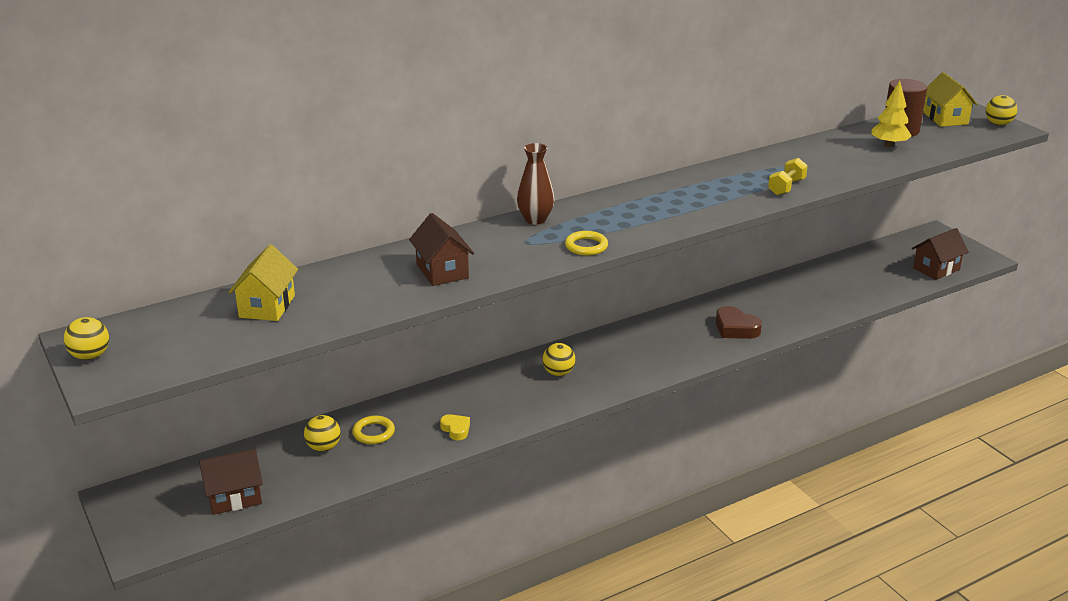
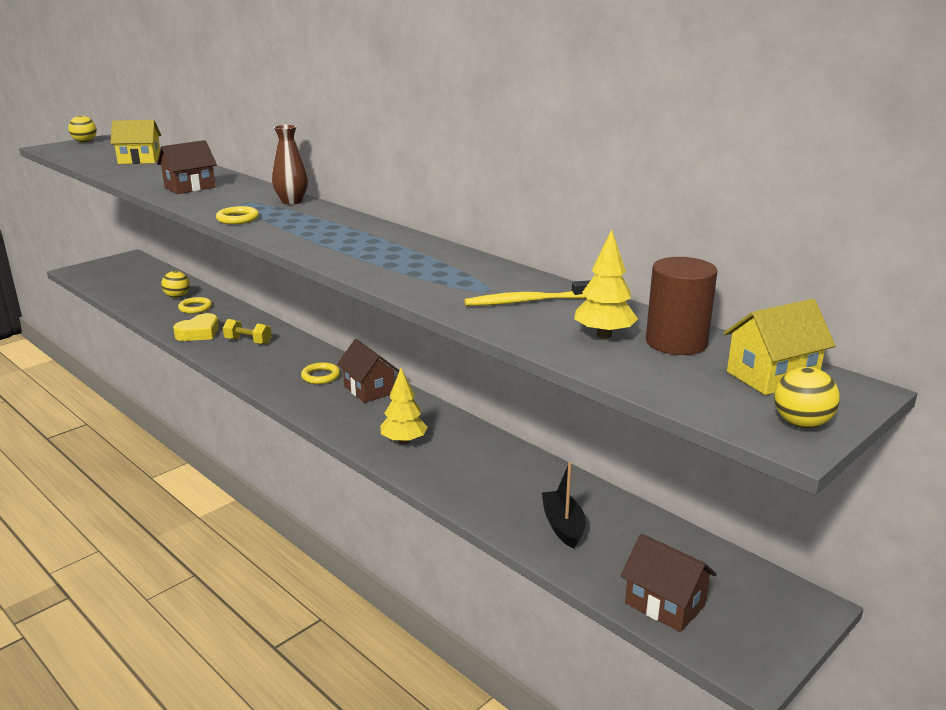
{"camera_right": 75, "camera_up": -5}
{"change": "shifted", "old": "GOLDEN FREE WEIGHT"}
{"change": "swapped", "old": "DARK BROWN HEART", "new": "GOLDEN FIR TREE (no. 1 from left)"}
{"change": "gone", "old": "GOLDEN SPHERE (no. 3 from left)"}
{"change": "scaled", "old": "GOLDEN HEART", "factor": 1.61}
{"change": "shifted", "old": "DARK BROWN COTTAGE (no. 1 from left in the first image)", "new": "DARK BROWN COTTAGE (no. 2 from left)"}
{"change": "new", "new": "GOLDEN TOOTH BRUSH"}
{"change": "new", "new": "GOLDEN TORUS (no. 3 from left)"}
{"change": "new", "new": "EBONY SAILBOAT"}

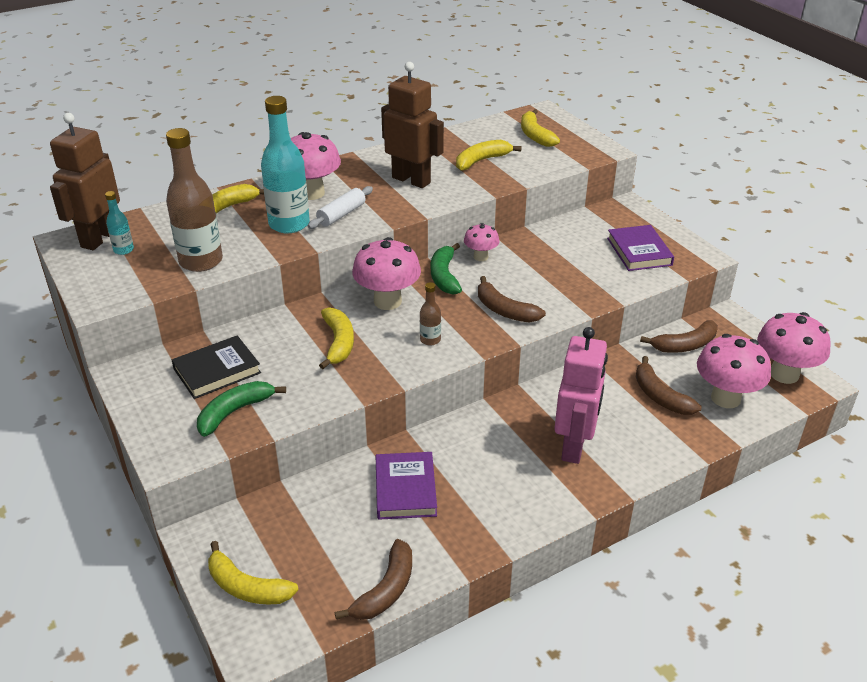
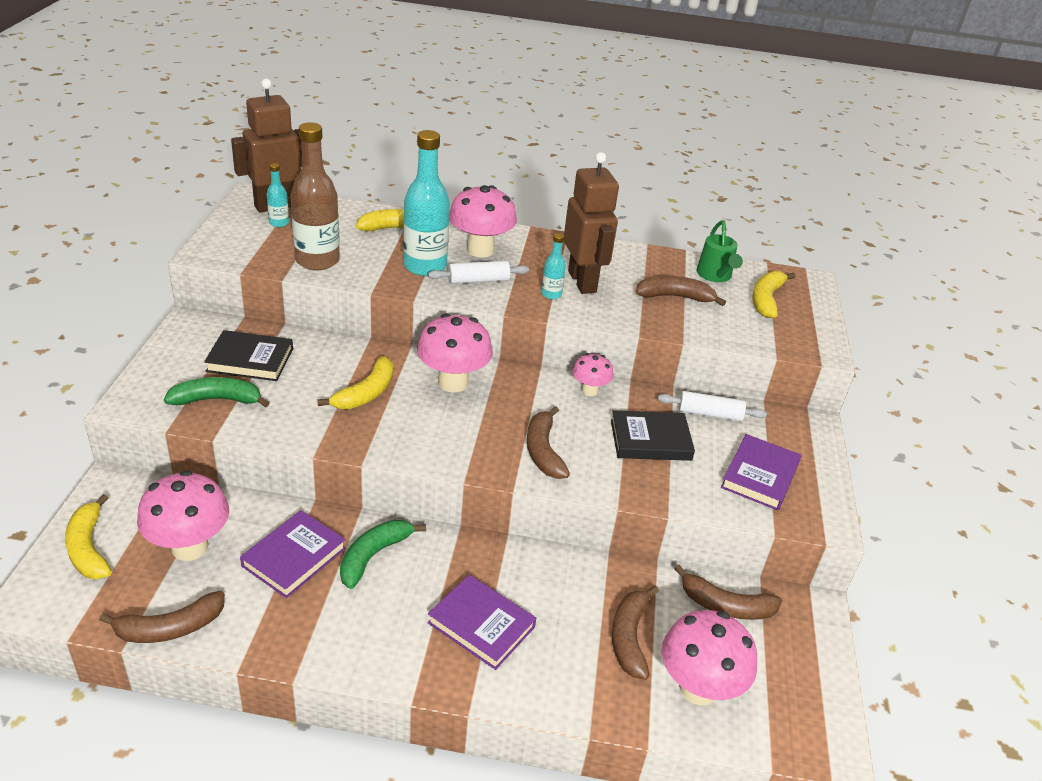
{"camera_right": 35, "camera_up": 0}
{"change": "repainted", "old": "GOLDEN BANANA (no. 4 from left)", "new": "DARK BROWN BANANA (no. 4 from left)"}
{"change": "shifted", "old": "EMERALD BANANA (no. 2 from left)"}
{"change": "gone", "old": "DARK BROWN FLASK (no. 2 from left)"}
{"change": "shifted", "old": "ROSY MUSHROOM (no. 5 from left in the first image)", "new": "ROSY MUSHROOM (no. 1 from left)"}
{"change": "swapped", "old": "ROSY ROBOT FIGURE", "new": "PURPLE HARDBACK (no. 2 from left)"}
{"change": "new", "new": "EMERALD SPRINKLING CAN"}
{"change": "new", "new": "TURQUOISE FLASK (no. 3 from left)"}
{"change": "new", "new": "WHITE PASTRY ROLLER (no. 2 from left)"}
{"change": "new", "new": "EBONY HARDBACK (no. 2 from left)"}

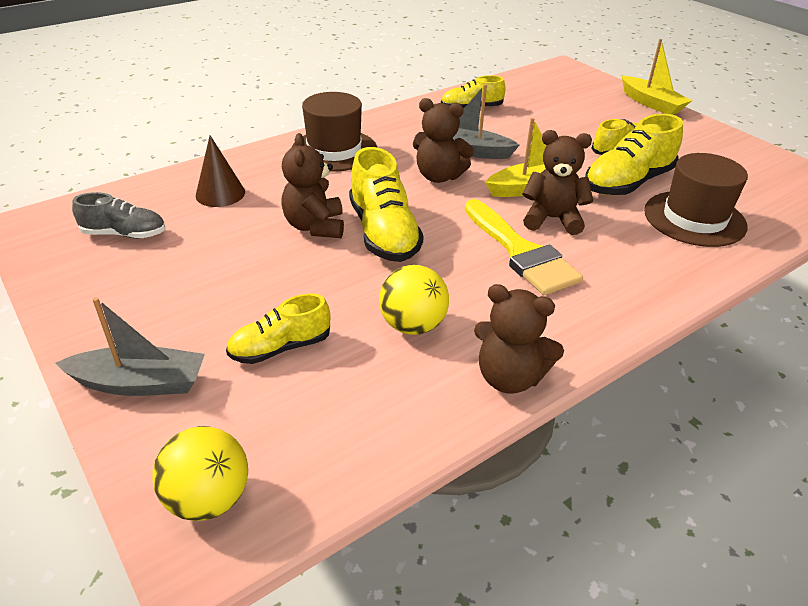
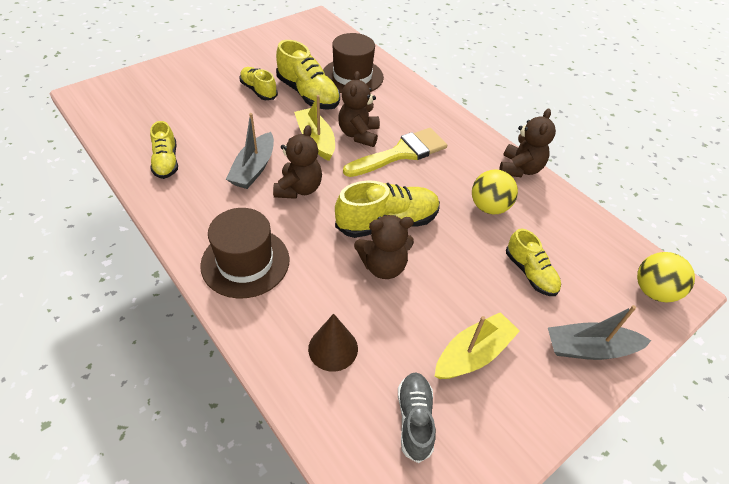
{"camera_right": -95, "camera_up": 10}
{"change": "shifted", "old": "GOLDEN SAILBOAT (no. 2 from left)"}
{"change": "rotated", "old": "GRAY SAILBOAT (no. 1 from left in the first image)", "degrees": -90}

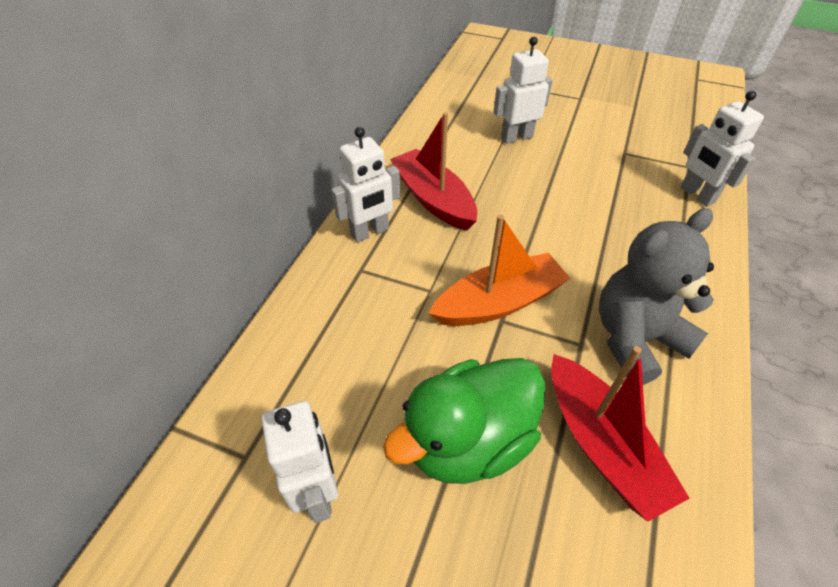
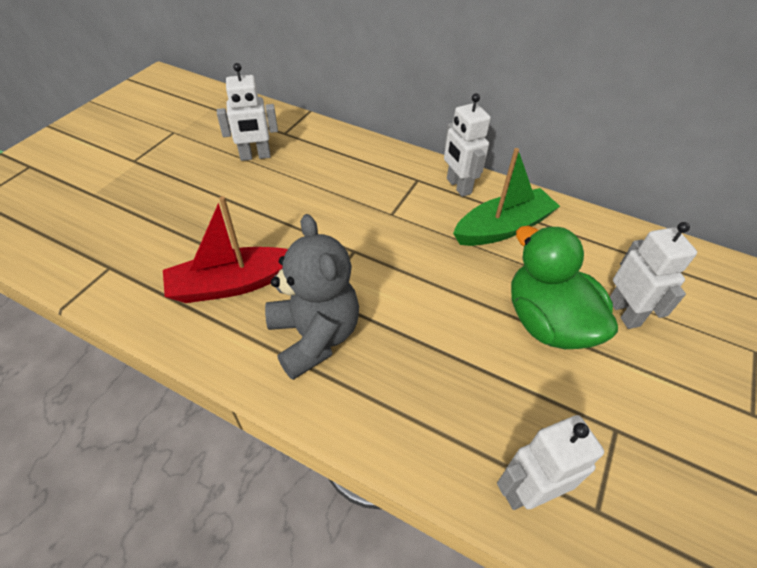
{"camera_right": 95, "camera_up": 0}
{"change": "repainted", "old": "SCARLET SAILBOAT (no. 1 from left)", "new": "EMERALD SAILBOAT"}
{"change": "gone", "old": "BRIGHT ORANGE SAILBOAT"}
{"change": "shifted", "old": "EMERALD DUCK"}

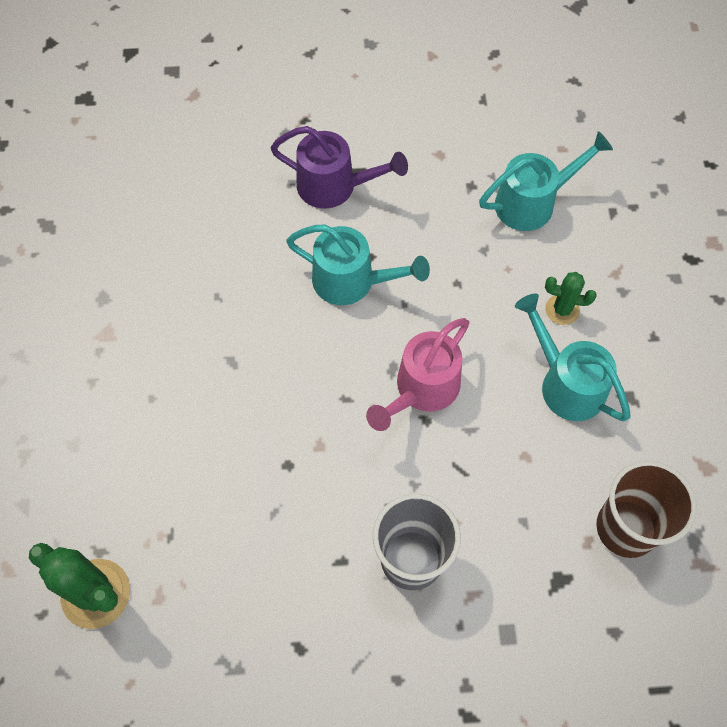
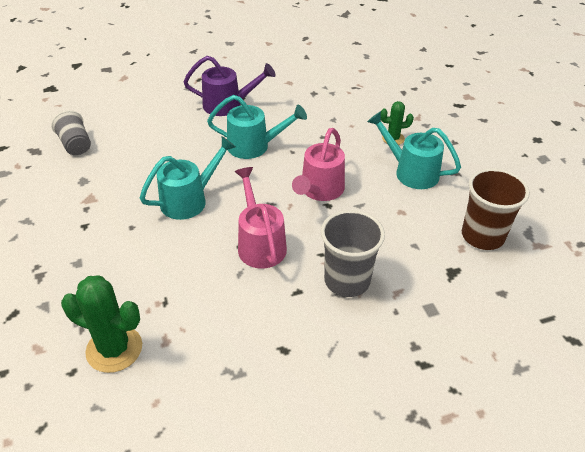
{"camera_right": -15, "camera_up": -20}
{"change": "shifted", "old": "TURQUOISE SPRINKLING CAN (no. 2 from left in the first image)", "new": "TURQUOISE SPRINKLING CAN (no. 1 from left)"}
{"change": "new", "new": "GRAY TUMBLER (no. 1 from left)"}
{"change": "new", "new": "ROSY SPRINKLING CAN (no. 1 from left)"}

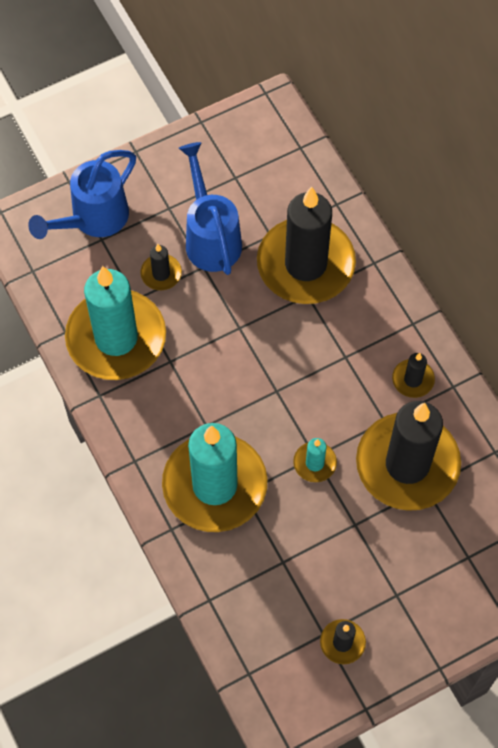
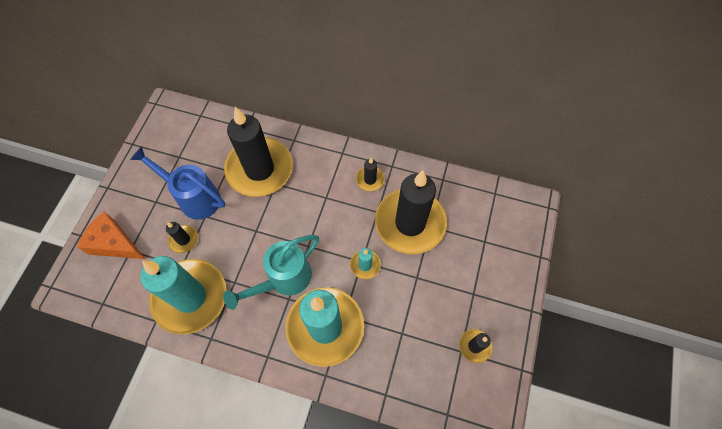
{"camera_right": -45, "camera_up": 0}
{"change": "swapped", "old": "BLUE SPRINKLING CAN (no. 1 from left)", "new": "BRIGHT ORANGE CHEESE WEDGE"}
{"change": "new", "new": "TURQUOISE SPRINKLING CAN"}

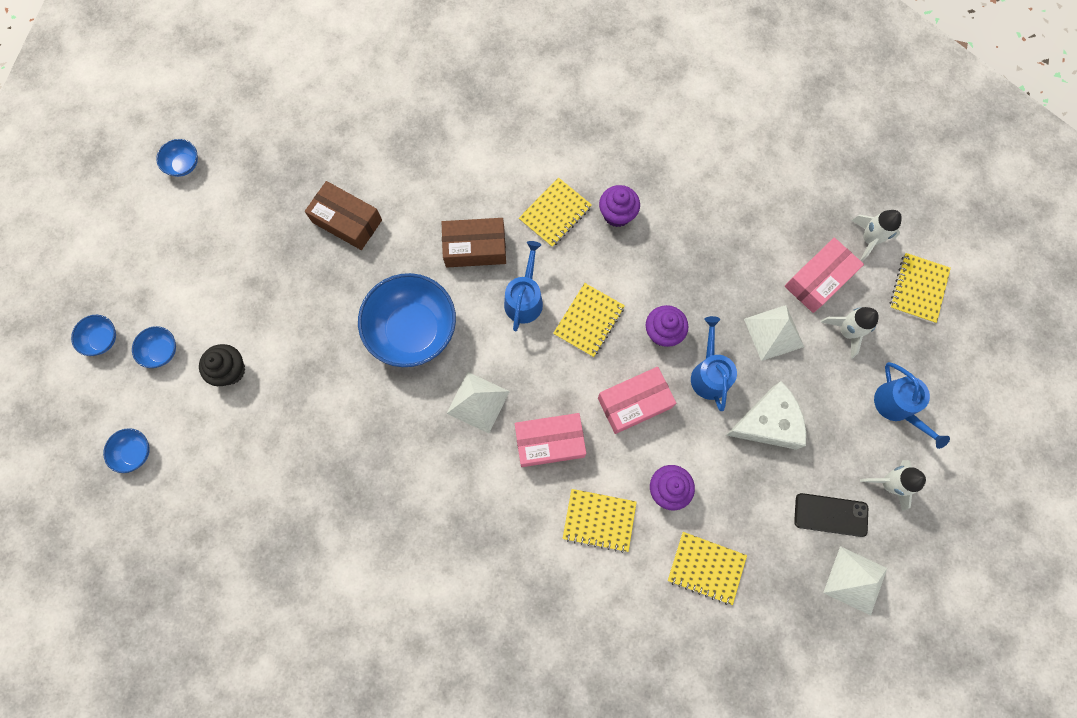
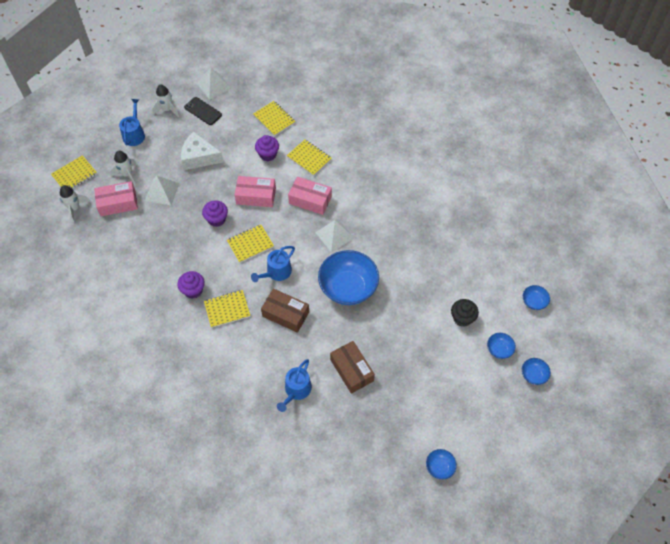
{"camera_right": -150, "camera_up": -15}
{"change": "shifted", "old": "BLUE SPRINKLING CAN (no. 2 from left in the first image)", "new": "BLUE SPRINKLING CAN (no. 3 from left)"}

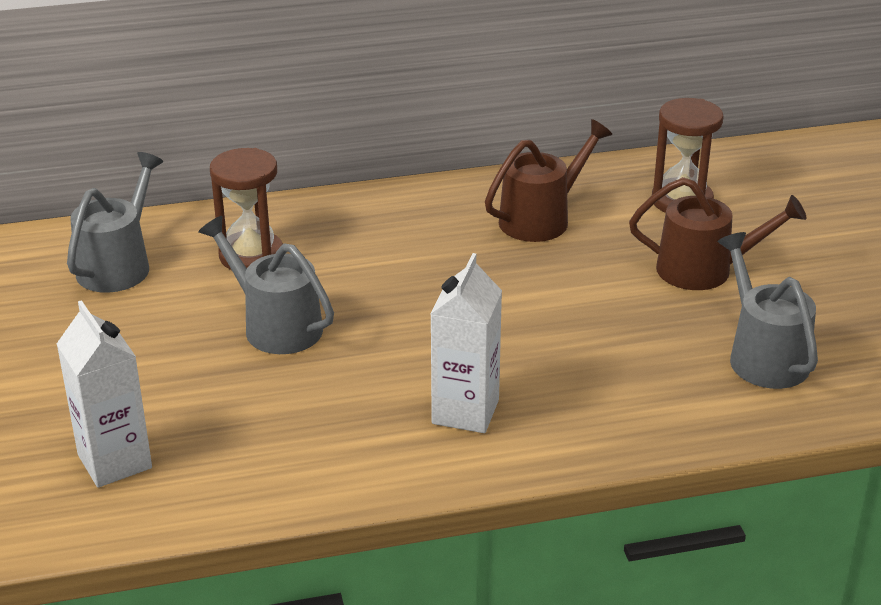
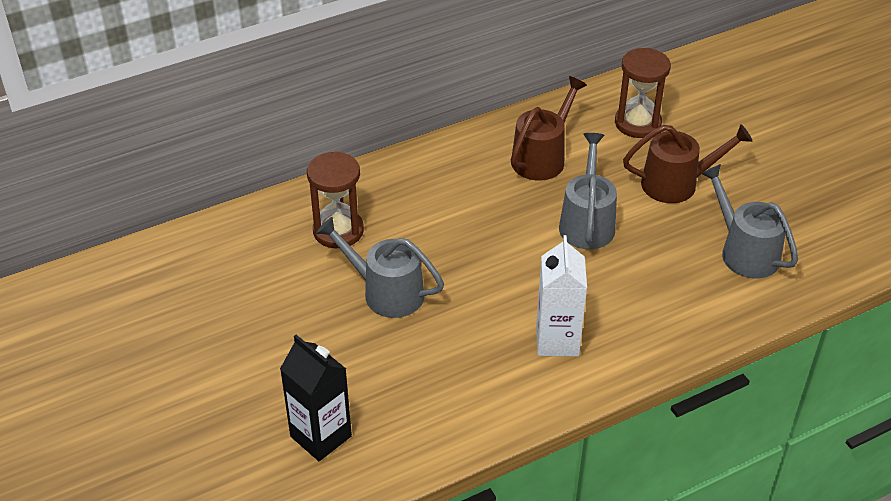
{"camera_right": -15, "camera_up": 10}
{"change": "shifted", "old": "GRAY SPRINKLING CAN (no. 1 from left in the first image)", "new": "GRAY SPRINKLING CAN (no. 2 from left)"}
{"change": "repainted", "old": "WHITE JUICE CARTON (no. 1 from left)", "new": "EBONY JUICE CARTON"}

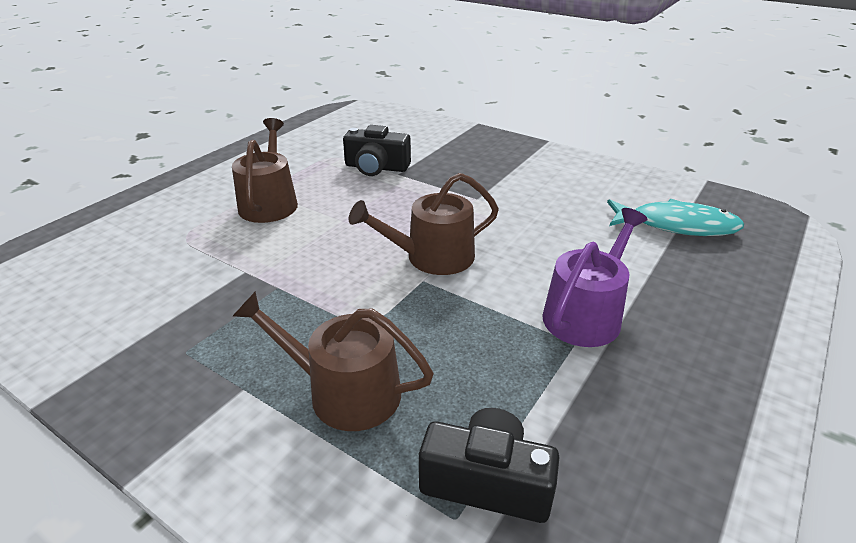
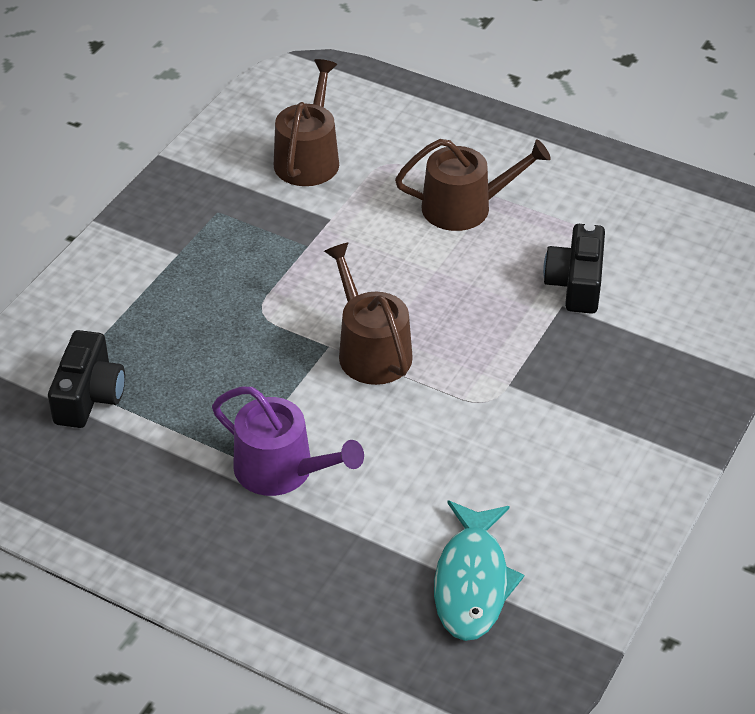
{"camera_right": 85, "camera_up": 10}
{"change": "shifted", "old": "DARK BROWN SPRINKLING CAN (no. 2 from left in the first image)", "new": "DARK BROWN SPRINKLING CAN (no. 1 from left)"}

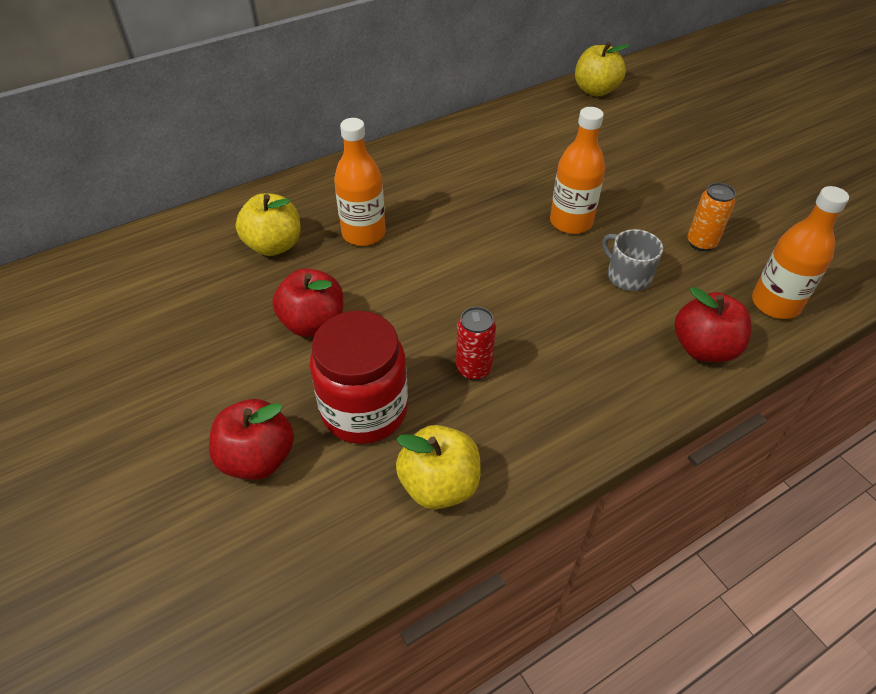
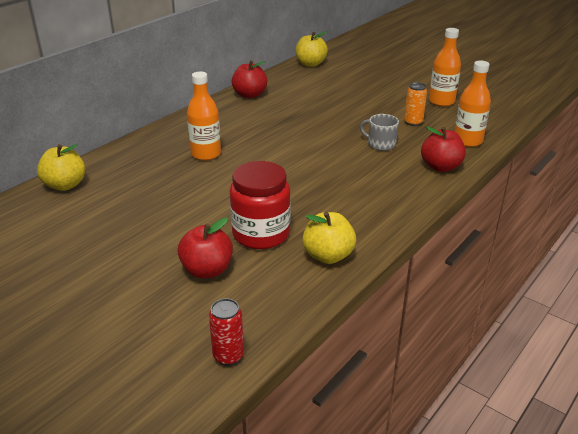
{"camera_right": -20, "camera_up": -15}
{"change": "shifted", "old": "BRIGHT ORANGE FLASK (no. 2 from left)"}
{"change": "shifted", "old": "GOLDEN APPLE FRUIT (no. 1 from left)"}
{"change": "shifted", "old": "SCARLET APPLE FRUIT (no. 2 from left)"}
{"change": "shifted", "old": "SCARLET SODA CAN"}

